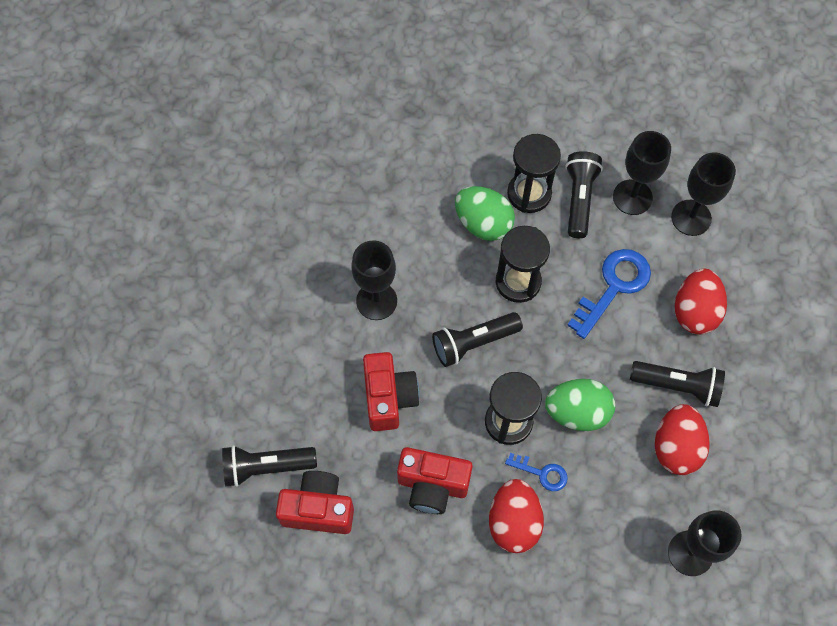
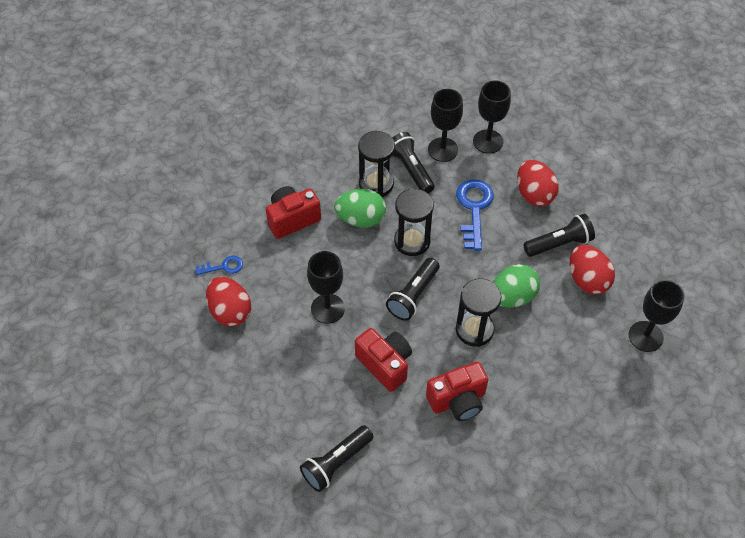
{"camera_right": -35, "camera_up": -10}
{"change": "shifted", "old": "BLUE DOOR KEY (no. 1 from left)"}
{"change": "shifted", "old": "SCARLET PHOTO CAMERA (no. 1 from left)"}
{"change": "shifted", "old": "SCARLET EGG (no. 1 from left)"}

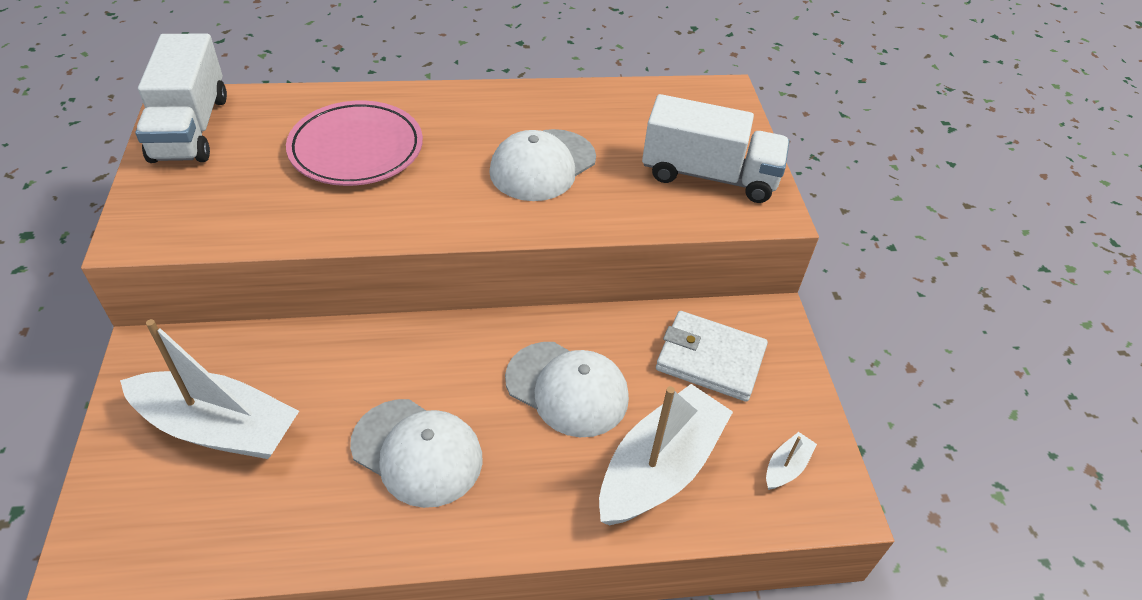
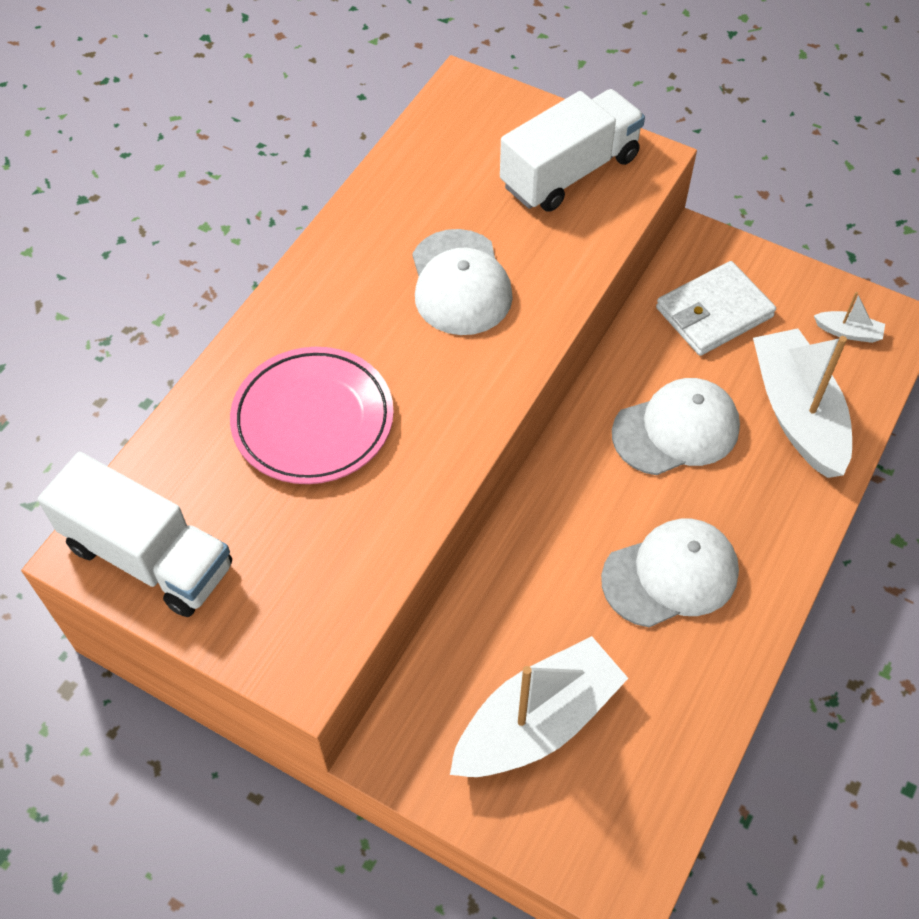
{"camera_right": -50, "camera_up": 10}
{"change": "rotated", "old": "WHITE SAILBOAT (no. 3 from left)", "degrees": 120}

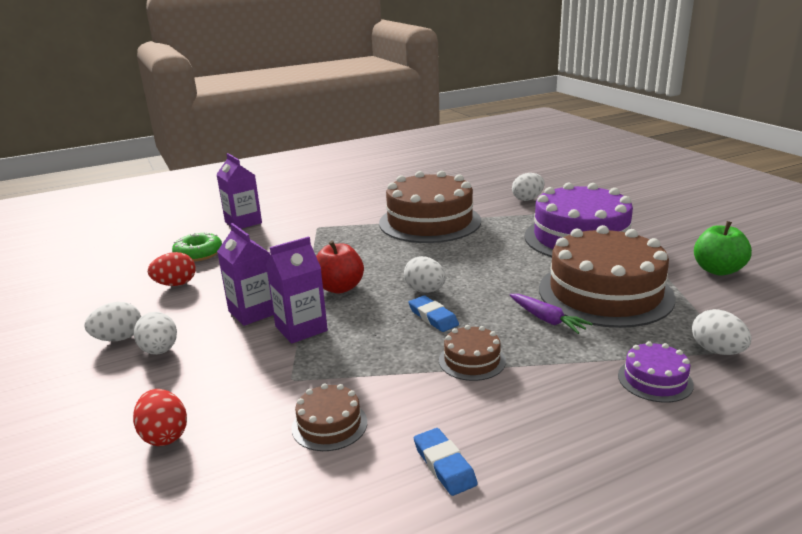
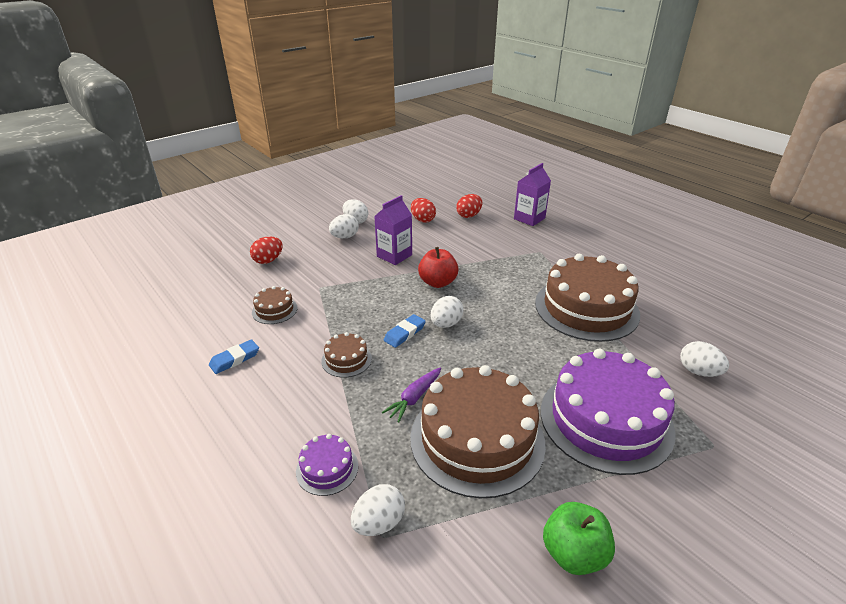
{"camera_right": 75, "camera_up": 10}
{"change": "swapped", "old": "EMERALD GLAZED DONUT", "new": "SCARLET EGG (no. 3 from left)"}
{"change": "gone", "old": "PURPLE JUICE CARTON (no. 3 from left)"}

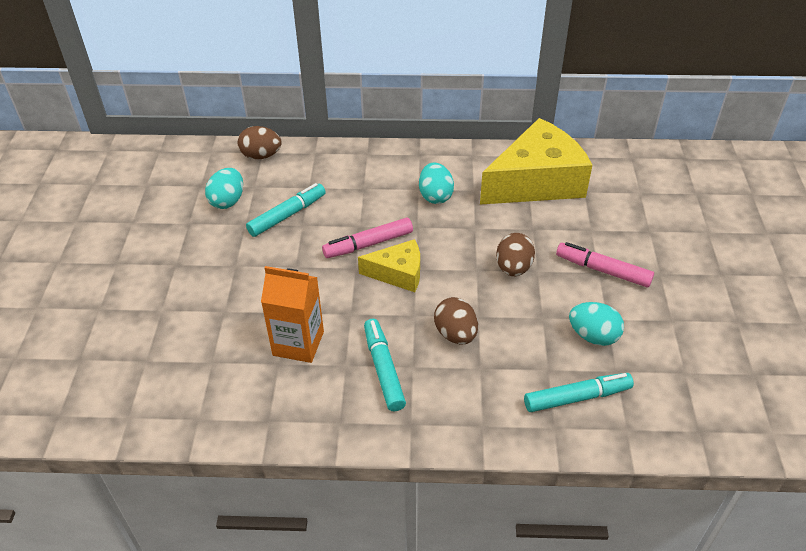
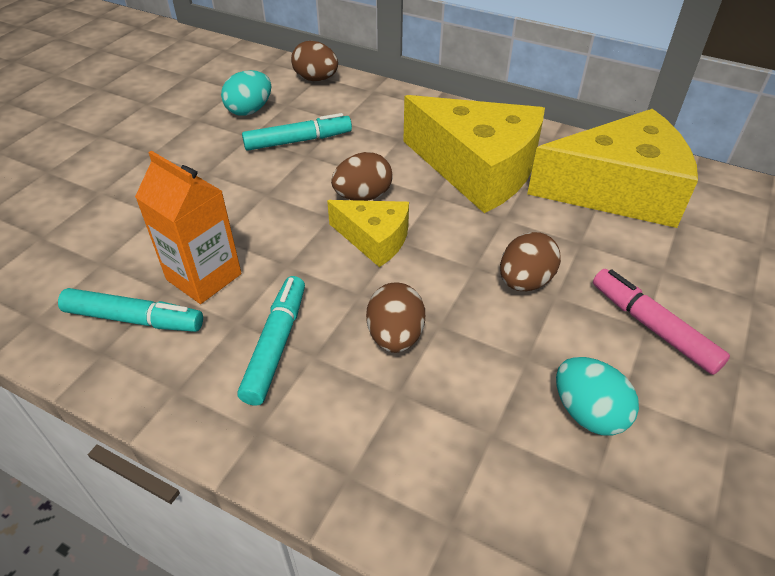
{"camera_right": 25, "camera_up": 0}
{"change": "swapped", "old": "TURQUOISE EGG (no. 2 from left)", "new": "GOLDEN CHEESE WEDGE (no. 2 from left)"}
{"change": "swapped", "old": "ROSY FELT PEN (no. 1 from left)", "new": "DARK BROWN EGG (no. 2 from left)"}
{"change": "shifted", "old": "TURQUOISE FELT PEN (no. 3 from left in the first image)", "new": "TURQUOISE FELT PEN (no. 1 from left)"}

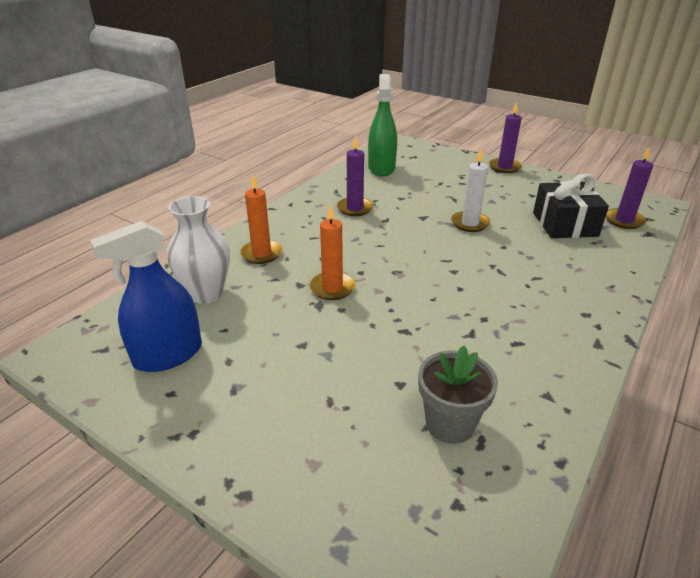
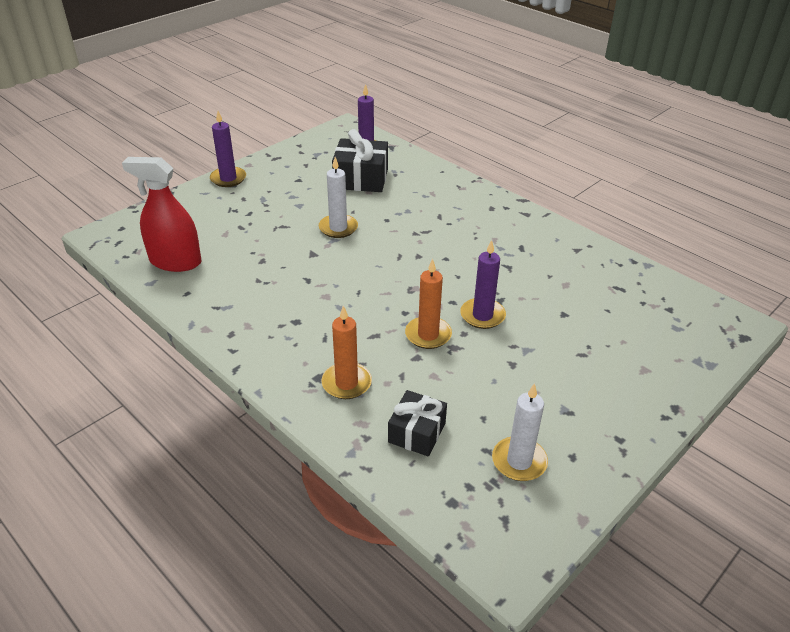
{"camera_right": -80, "camera_up": 5}
{"change": "repainted", "old": "EMERALD SPRAY CLEANER", "new": "SCARLET SPRAY CLEANER"}
{"change": "shifted", "old": "PURPLE PILLAR CANDLE (no. 1 from left in the first image)", "new": "PURPLE PILLAR CANDLE (no. 3 from left)"}
{"change": "swapped", "old": "WHITE FLOWER VASE", "new": "EBONY GIFT (no. 2 from left)"}
{"change": "swapped", "old": "BLUE SPRAY CLEANER", "new": "WHITE PILLAR CANDLE (no. 2 from left)"}
{"change": "gone", "old": "GRAY FLOWER POT"}

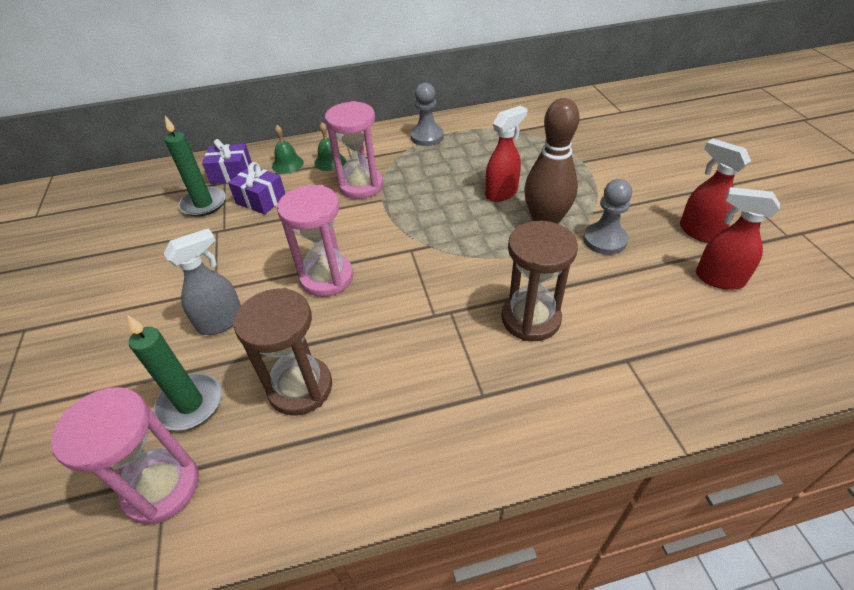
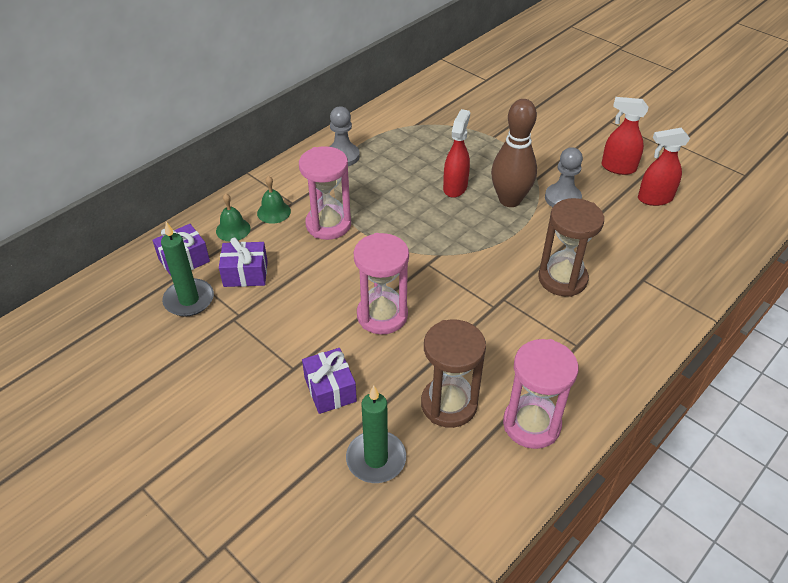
{"camera_right": -35, "camera_up": 0}
{"change": "swapped", "old": "GRAY SPRAY CLEANER", "new": "PURPLE GIFT (no. 3 from left)"}
{"change": "shifted", "old": "ROSY SAND TIMER (no. 1 from left in the first image)", "new": "ROSY SAND TIMER (no. 3 from left)"}

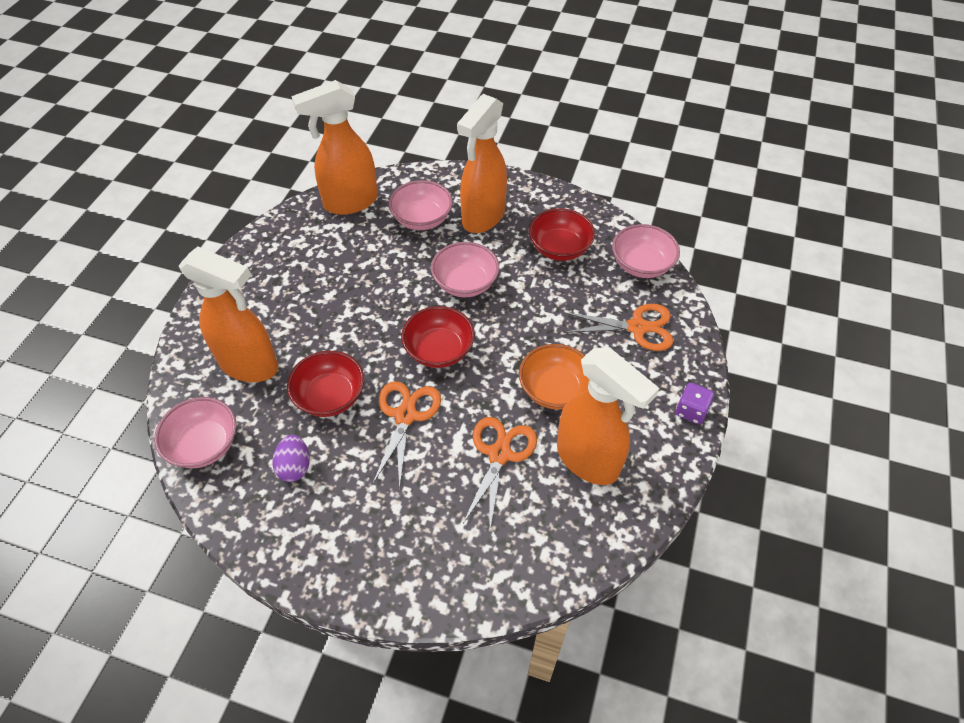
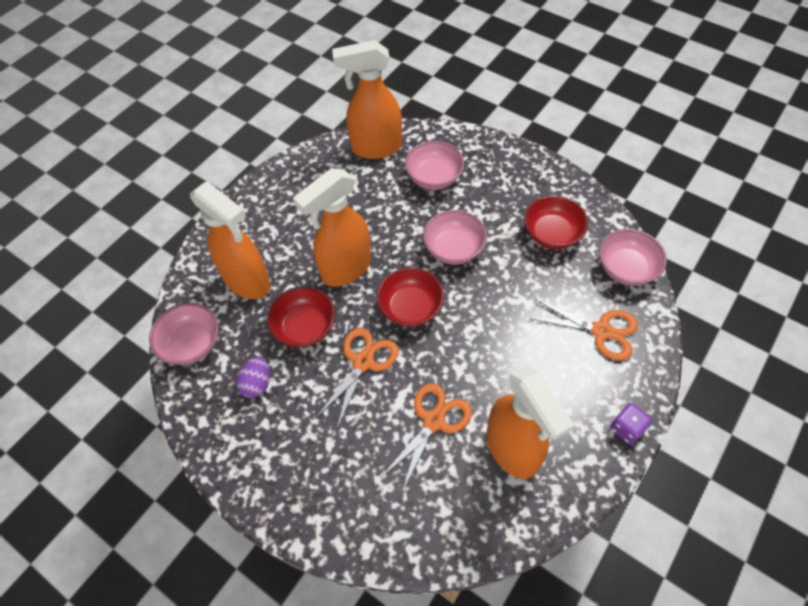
{"camera_right": 20, "camera_up": 5}
{"change": "shifted", "old": "BRIGHT ORANGE SPRAY CLEANER (no. 3 from left in the first image)", "new": "BRIGHT ORANGE SPRAY CLEANER (no. 2 from left)"}
{"change": "gone", "old": "BRIGHT ORANGE BOWL"}

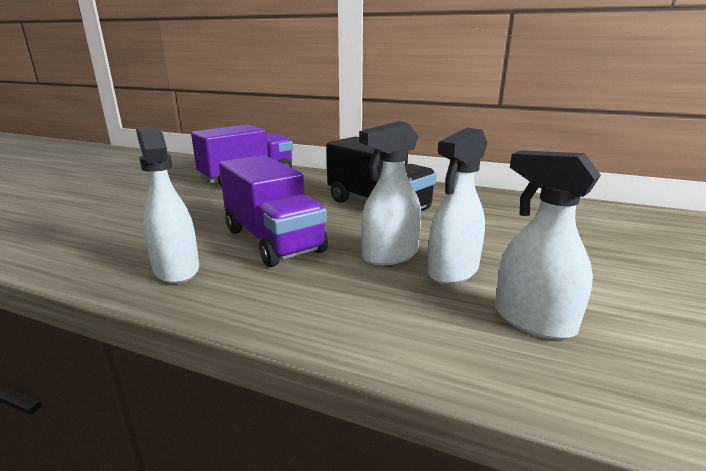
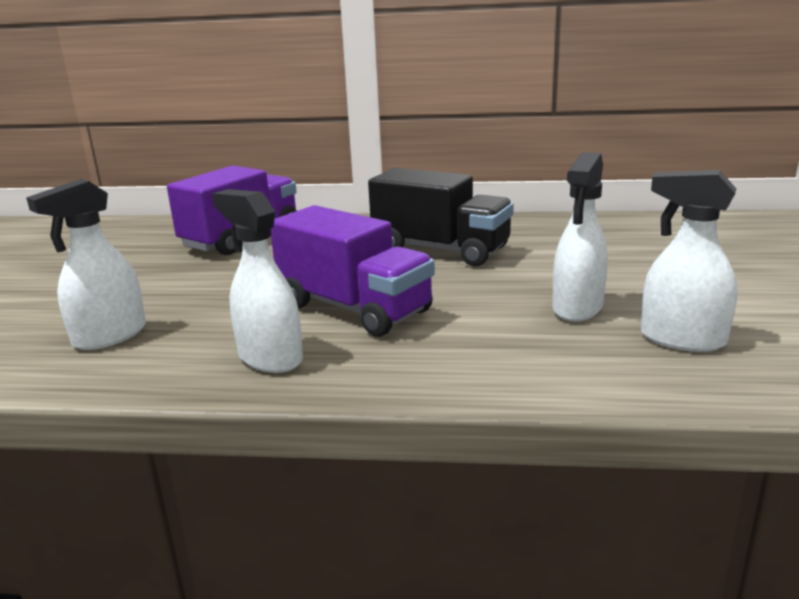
{"camera_right": -15, "camera_up": 0}
{"change": "shifted", "old": "WHITE SPRAY CLEANER (no. 2 from left in the first image)", "new": "WHITE SPRAY CLEANER (no. 1 from left)"}

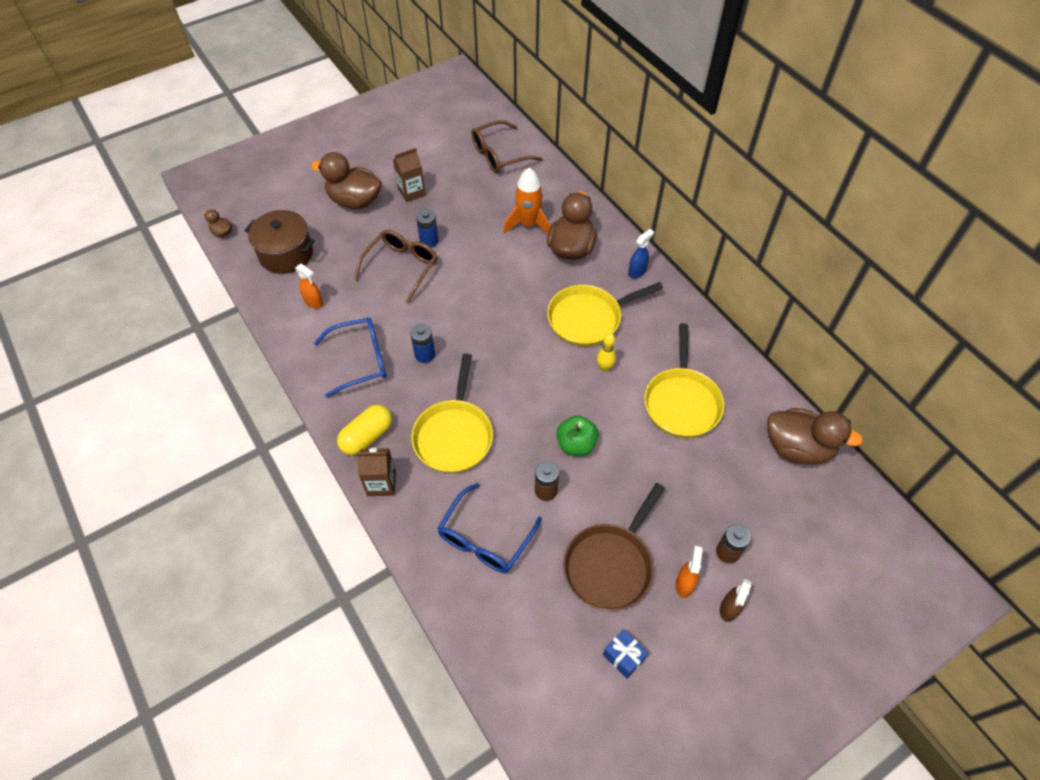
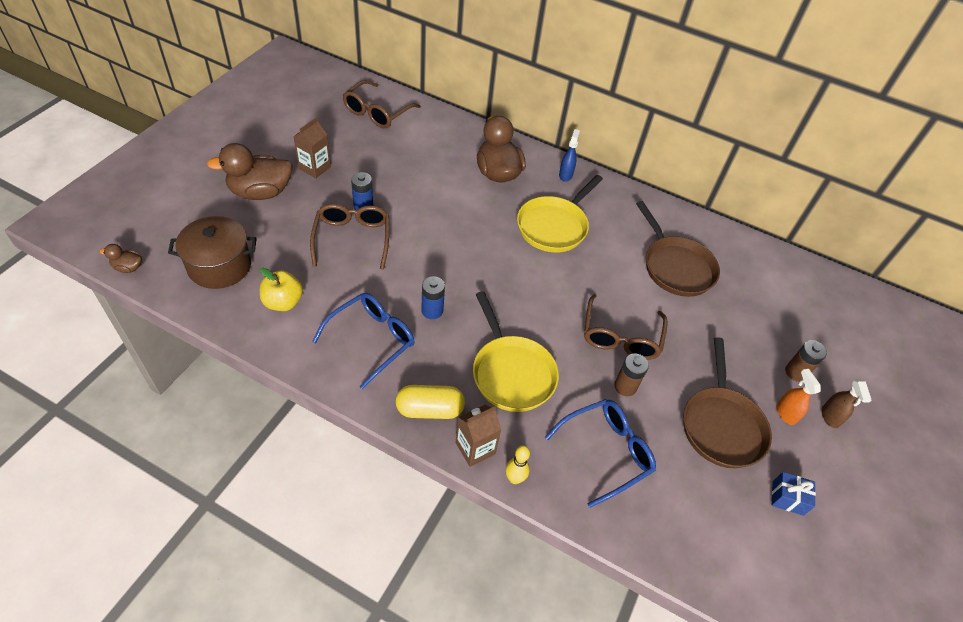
{"camera_right": -35, "camera_up": -5}
{"change": "gone", "old": "BRIGHT ORANGE TOY ROCKET"}
{"change": "swapped", "old": "BRIGHT ORANGE SPRAY CLEANER (no. 1 from left)", "new": "GOLDEN APPLE FRUIT"}
{"change": "repainted", "old": "GOLDEN FRYING PAN (no. 3 from left)", "new": "DARK BROWN FRYING PAN (no. 1 from left)"}
{"change": "shifted", "old": "GOLDEN BOWLING PIN"}
{"change": "rotated", "old": "GOLDEN CAPSULE", "degrees": 75}
{"change": "gone", "old": "DARK BROWN DUCK (no. 4 from left)"}
{"change": "swapped", "old": "EMERALD APPLE FRUIT", "new": "DARK BROWN SPECTACLES (no. 3 from left)"}
{"change": "rotated", "old": "BLUE SPECTACLES (no. 2 from left)", "degrees": -120}

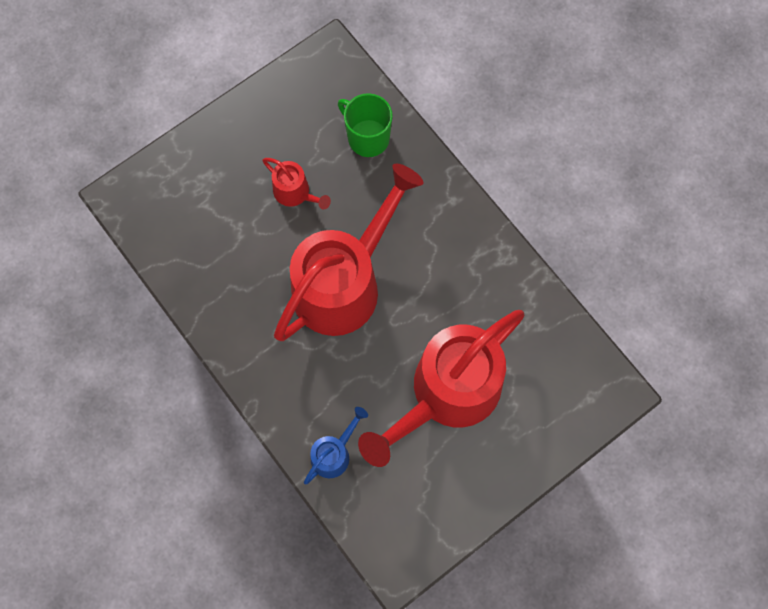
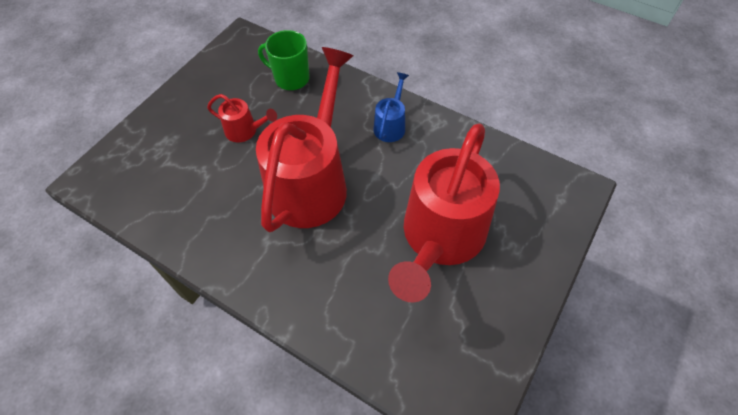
{"camera_right": -20, "camera_up": -15}
{"change": "shifted", "old": "BLUE SPRINKLING CAN"}

